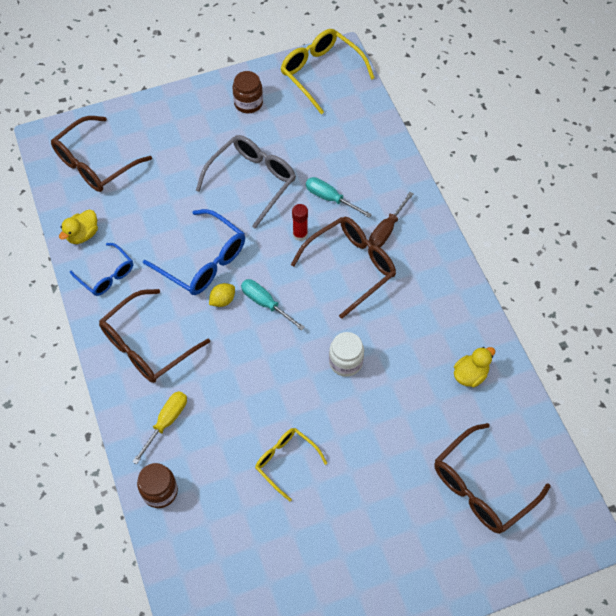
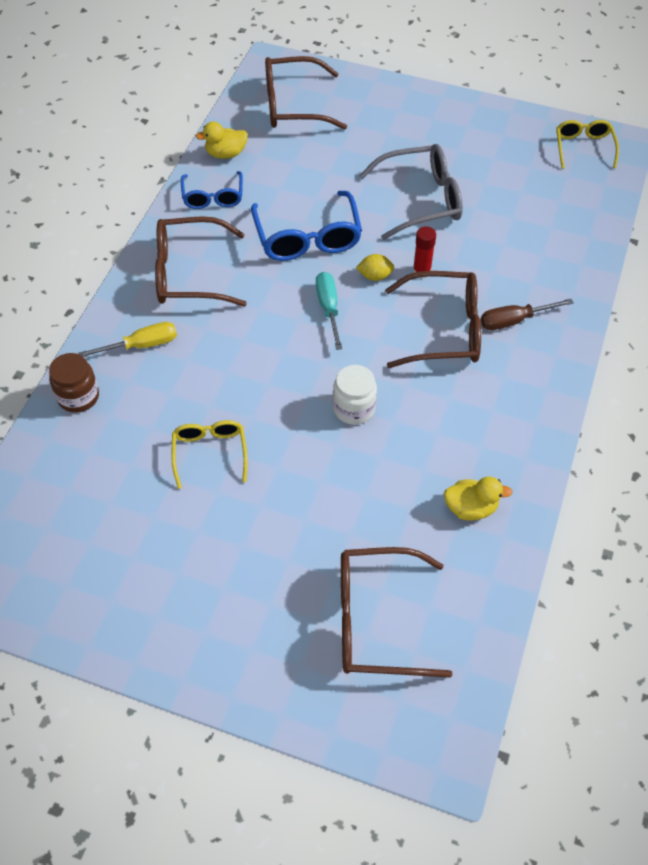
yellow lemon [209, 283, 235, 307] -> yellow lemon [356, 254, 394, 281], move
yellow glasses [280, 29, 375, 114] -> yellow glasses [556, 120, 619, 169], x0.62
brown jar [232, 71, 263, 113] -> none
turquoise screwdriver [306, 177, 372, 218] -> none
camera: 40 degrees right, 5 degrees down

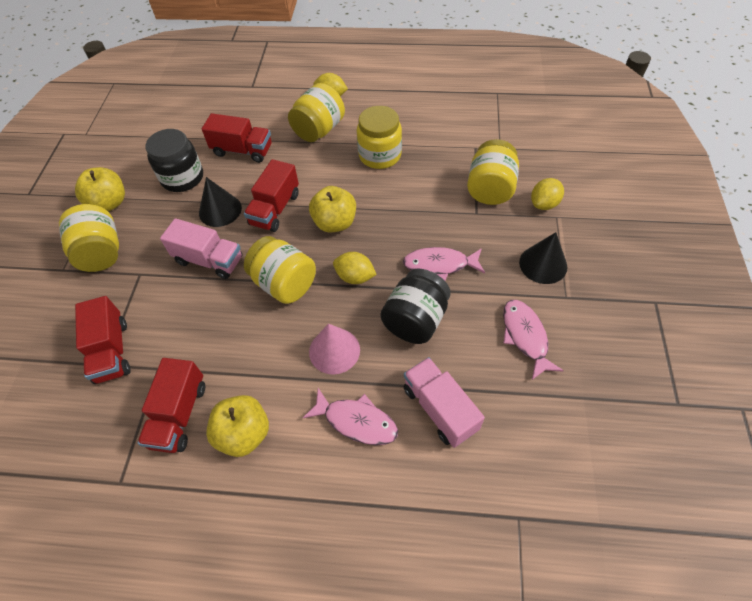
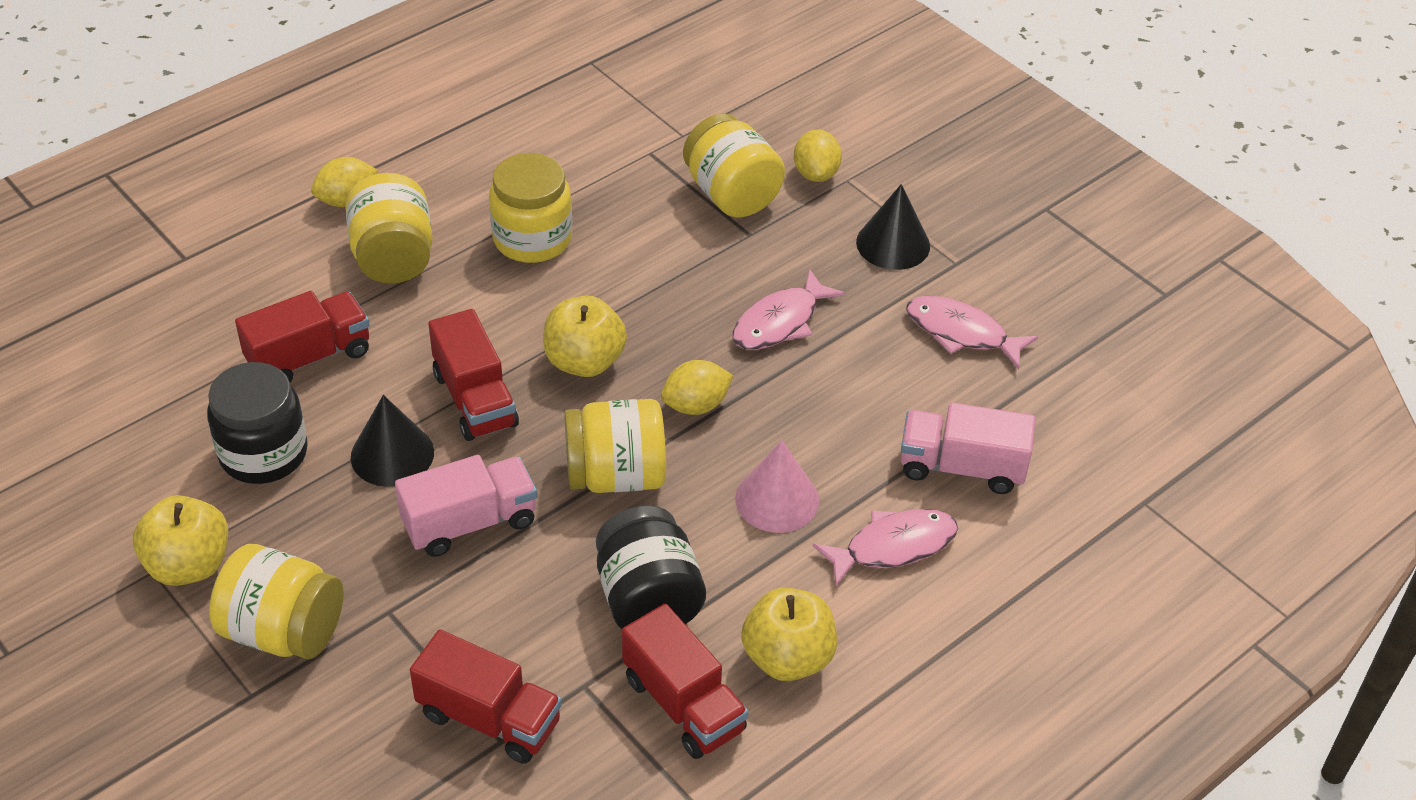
black jar [380, 269, 451, 344] -> black jar [596, 506, 706, 629], move
camera: 50 degrees left, 10 degrees down

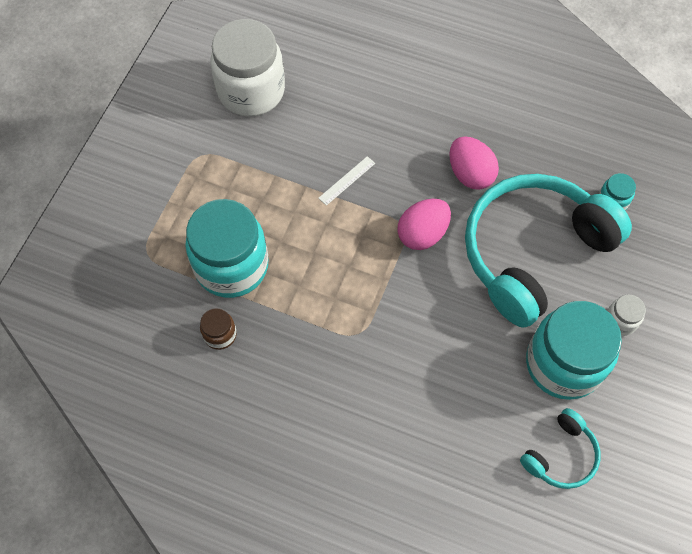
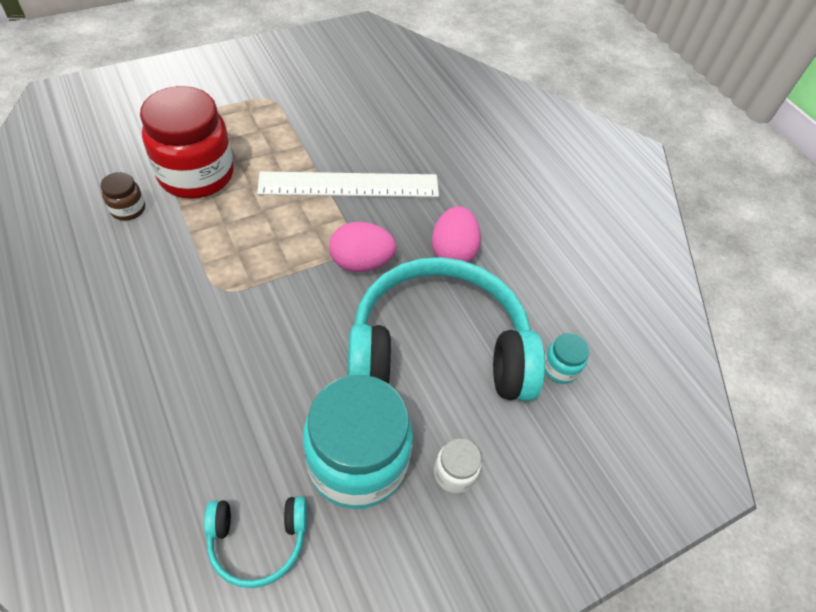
turquoise jar [185, 199, 268, 298] -> red jar [140, 86, 234, 199]
white ruler [318, 156, 375, 206] -> white ruler [257, 171, 439, 197], x2.49
white jar [211, 19, 285, 116] -> none
camera: 35 degrees right, 10 degrees down

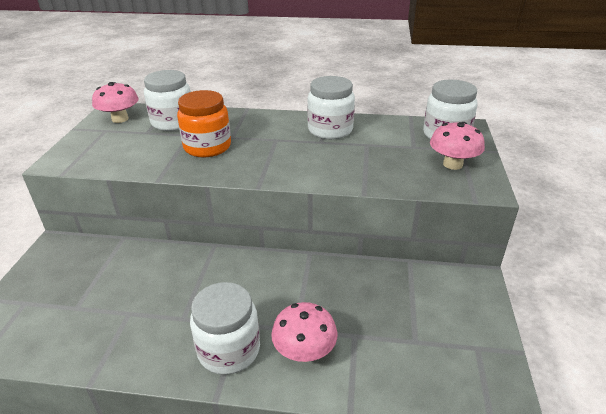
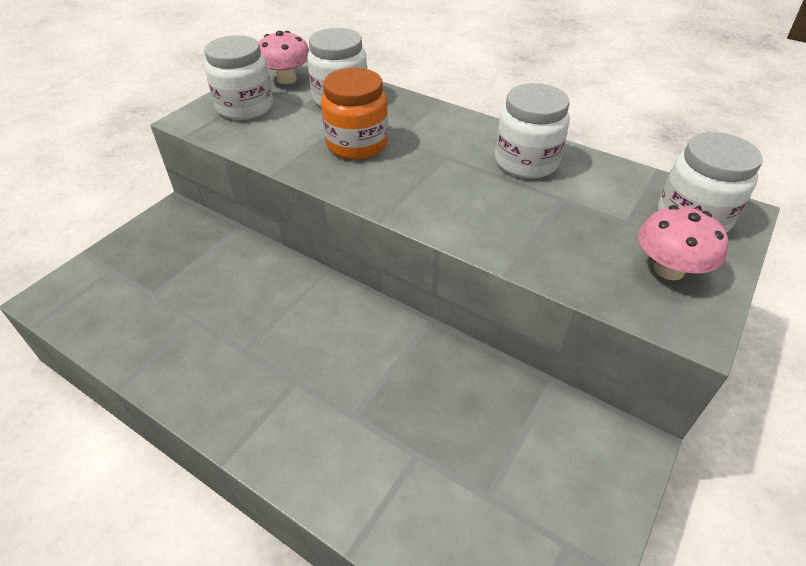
white jar [190, 282, 260, 375] -> white jar [204, 35, 273, 120], move
pink mushroom [271, 302, 338, 362] -> none
camera: 25 degrees right, 10 degrees up

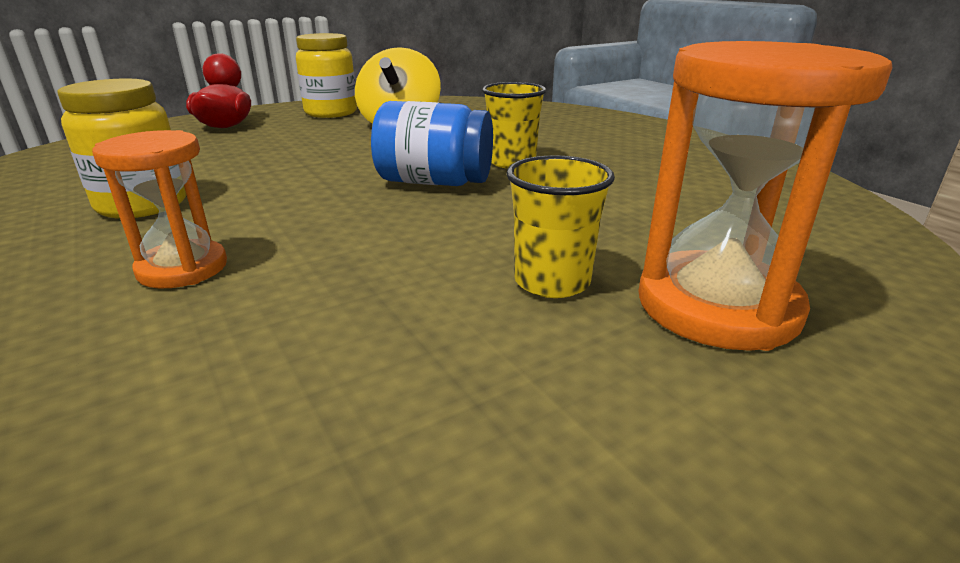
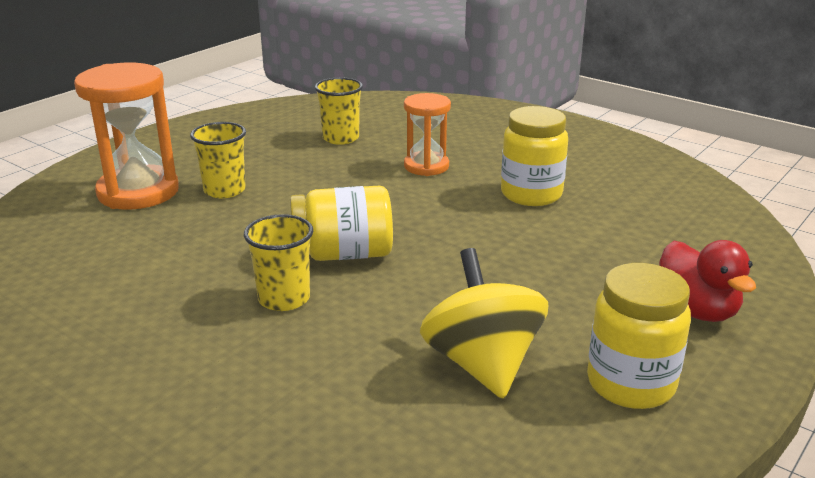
blue jar [371, 101, 493, 186] -> yellow jar [290, 186, 393, 261]
none -> yellow cup [315, 77, 363, 145]
camera: 160 degrees right, 0 degrees up

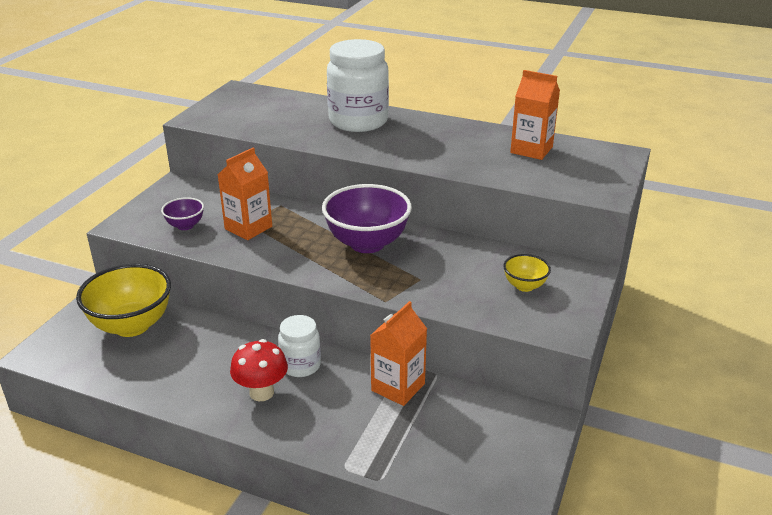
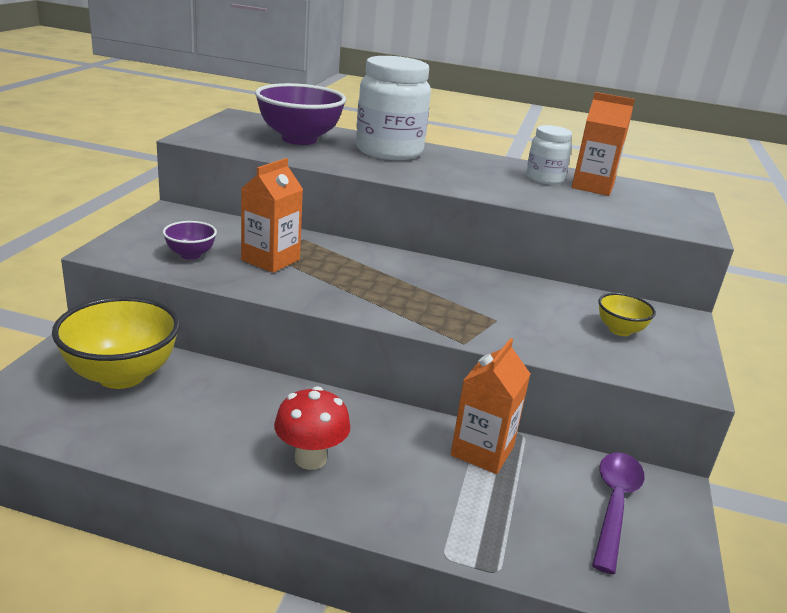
purple bowl [322, 184, 412, 253] -> purple bowl [255, 83, 346, 145], move
white jar [278, 315, 321, 377] -> white jar [526, 125, 572, 185], move
none -> purple spoon [592, 452, 645, 574]
camera: 10 degrees left, 5 degrees down

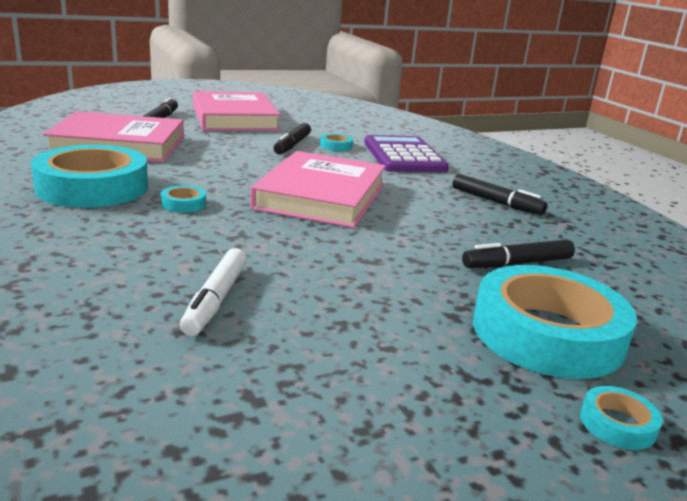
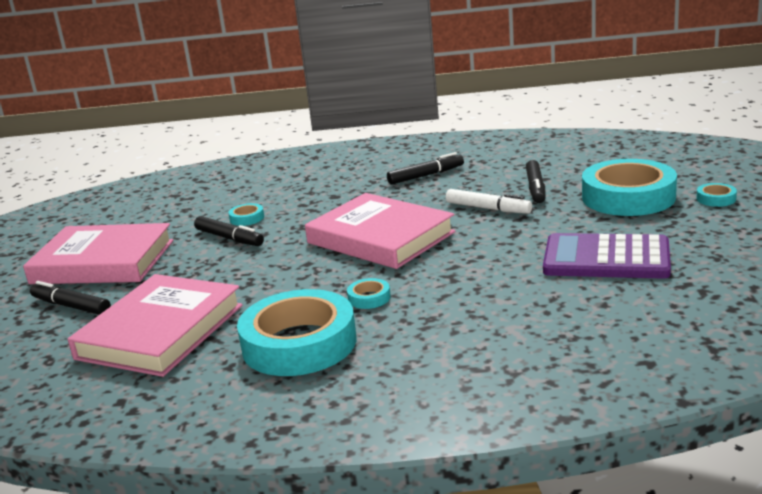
white marker [180, 248, 247, 336] -> white marker [446, 189, 532, 214], move
purple calculator [364, 135, 449, 173] -> purple calculator [543, 233, 671, 279], move
camera: 60 degrees left, 0 degrees up

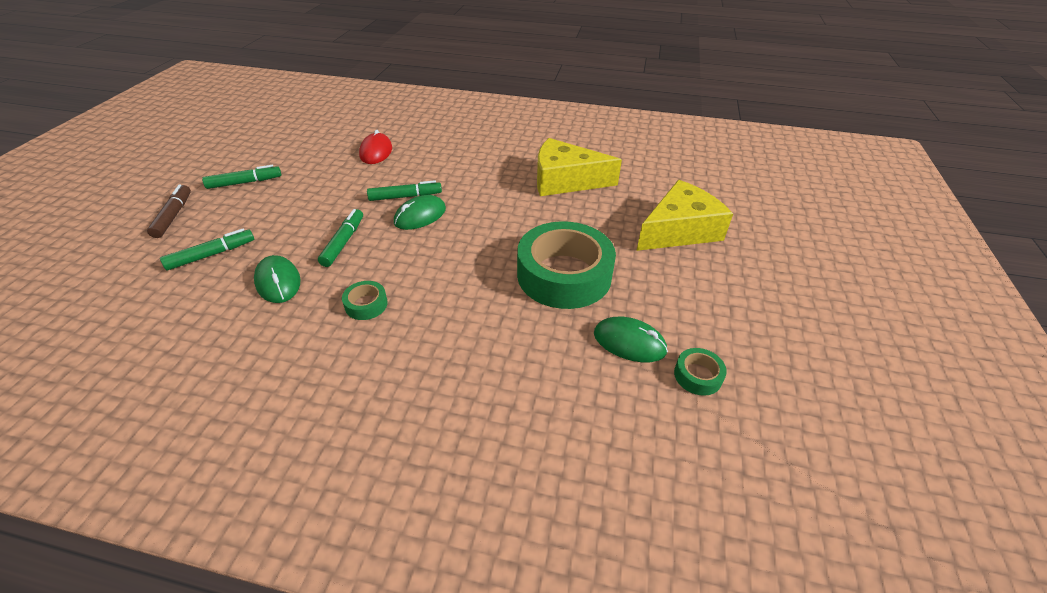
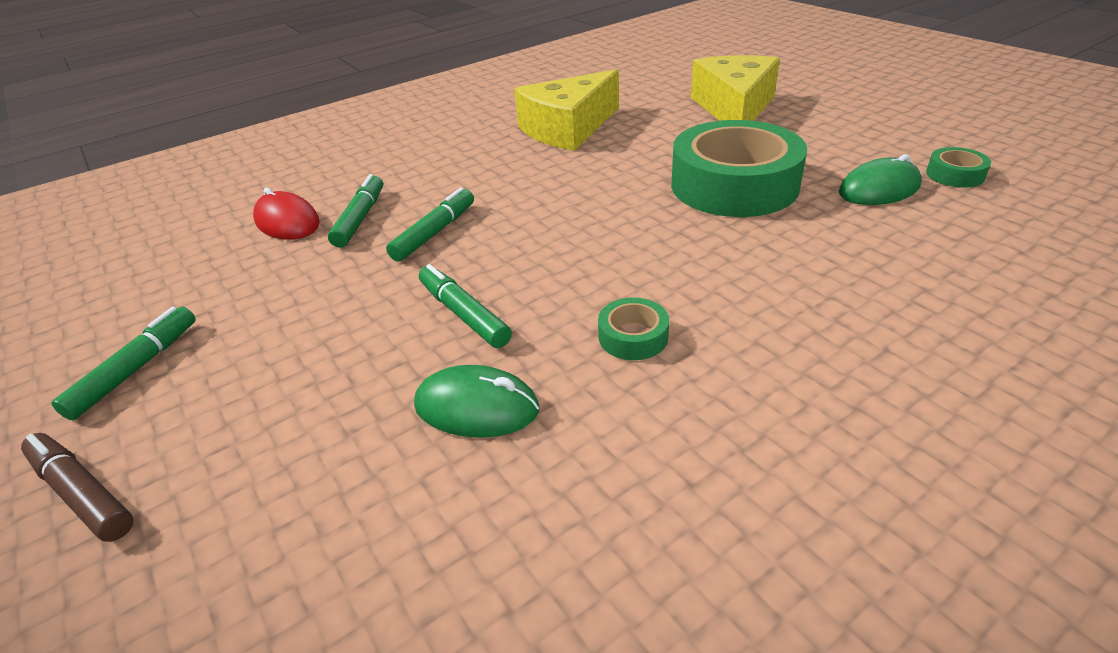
green marker [160, 229, 254, 270] -> green marker [328, 174, 383, 248], move
green mouse [394, 195, 446, 230] -> none
camera: 45 degrees left, 5 degrees down

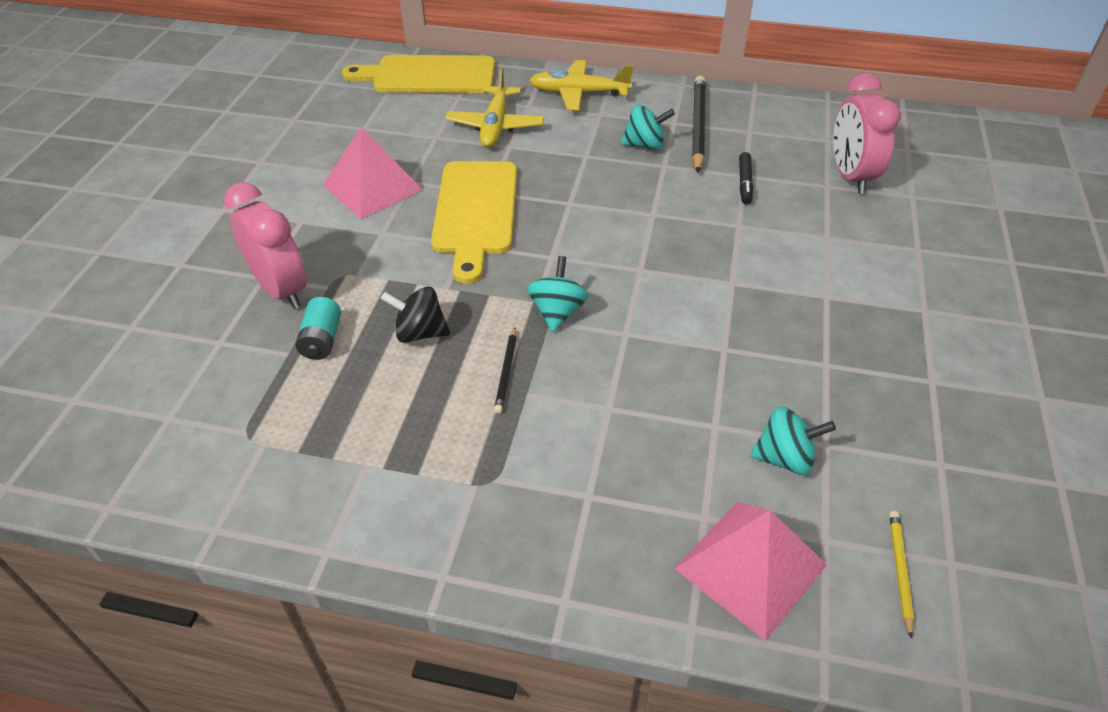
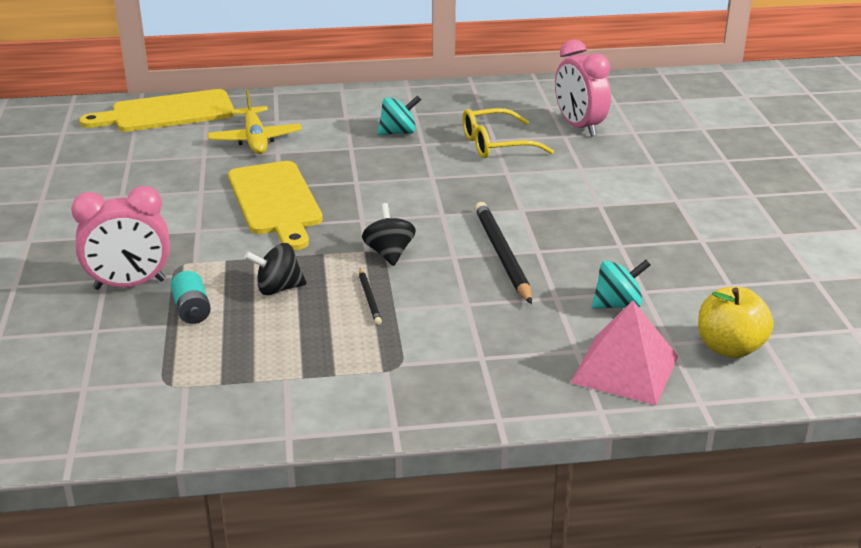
pink clock [224, 182, 307, 309] -> pink clock [71, 186, 170, 290], 135 degrees clockwise
turquoise spinning top [527, 256, 588, 332] -> black spinning top [362, 203, 416, 266]
black marker [739, 152, 753, 204] -> yellow glasses [462, 108, 554, 158]
black pencil [692, 76, 706, 173] -> black pencil [475, 202, 532, 304], move
yellow pencil [889, 511, 914, 639] -> yellow apple [698, 287, 774, 358]
pink pyramid [323, 127, 423, 219] -> none
yellow plane [529, 60, 633, 111] -> none
camera: 20 degrees left, 15 degrees down

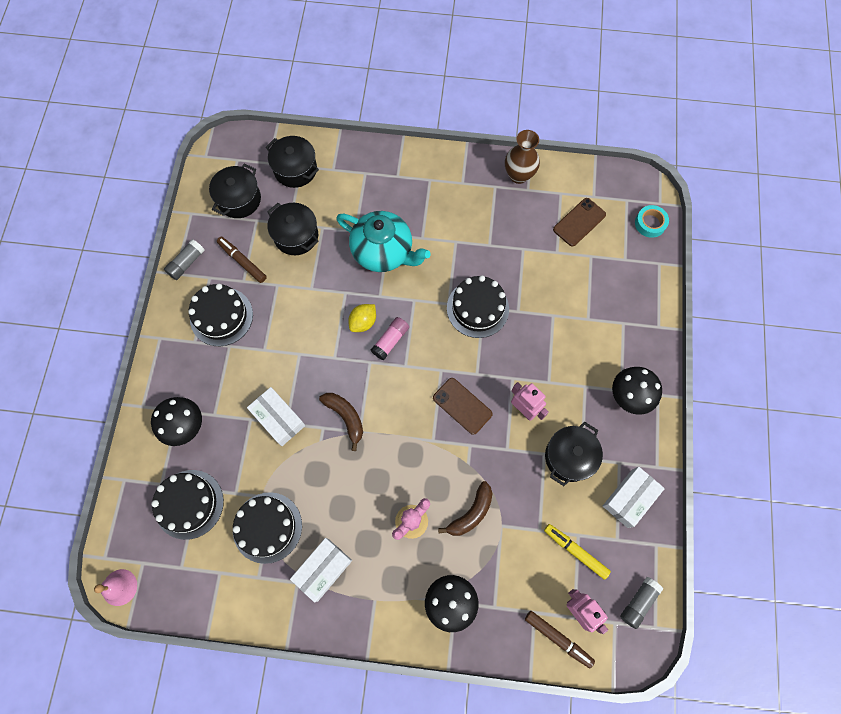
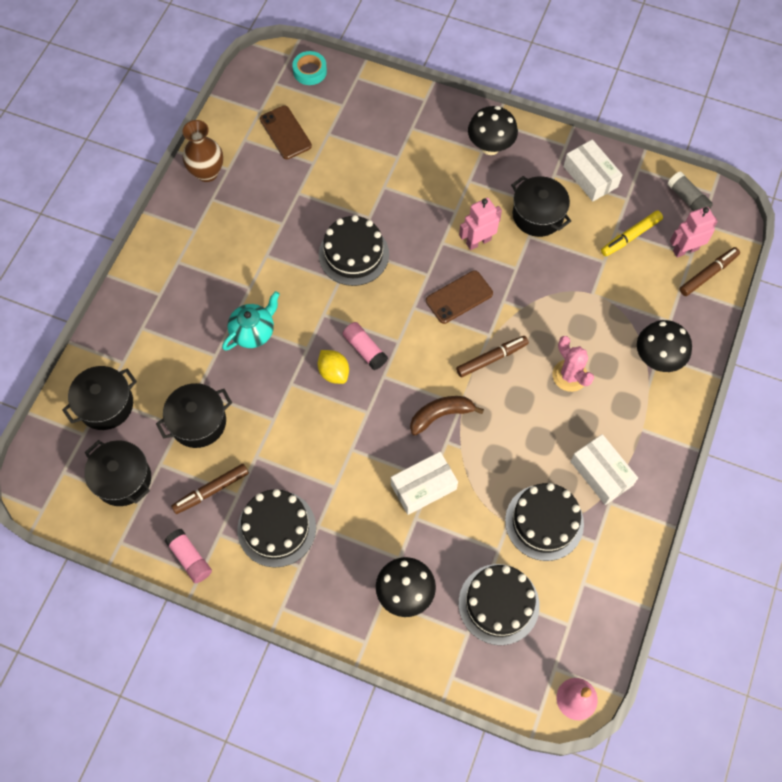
grey glue stick [164, 239, 205, 280] -> pink glue stick [165, 529, 212, 583]
turquoise teapot [336, 211, 431, 272] -> turquoise teapot [222, 291, 280, 351], x0.62
none -> brown marker [456, 336, 529, 377]
brown banana [438, 481, 492, 536] -> none
camera: 75 degrees left, 5 degrees down

